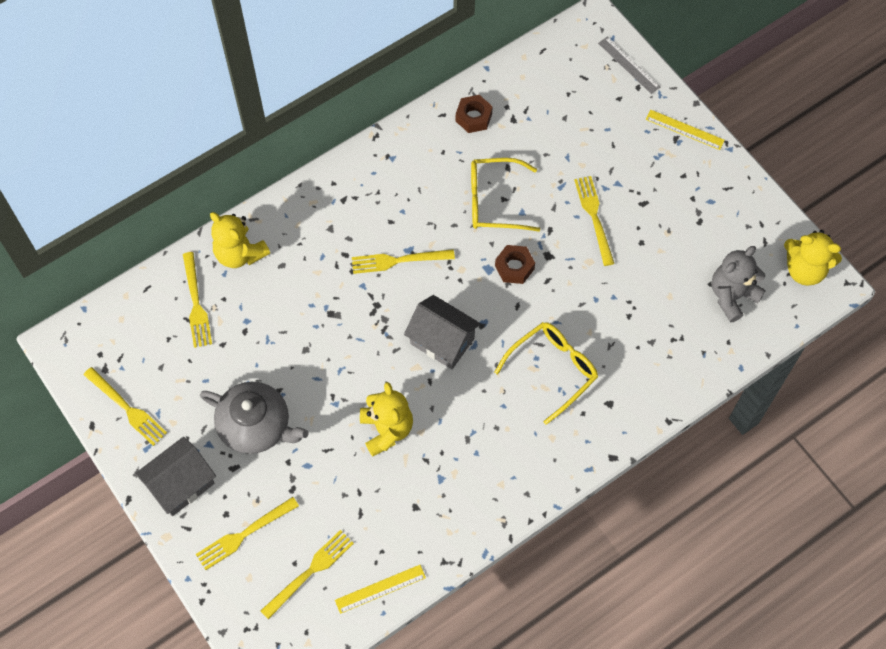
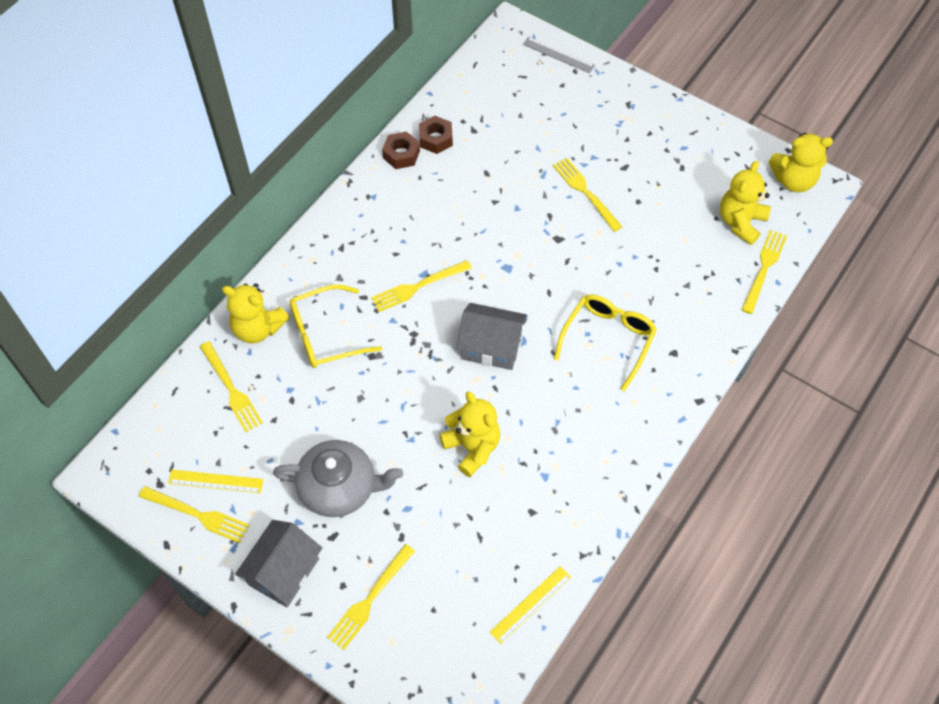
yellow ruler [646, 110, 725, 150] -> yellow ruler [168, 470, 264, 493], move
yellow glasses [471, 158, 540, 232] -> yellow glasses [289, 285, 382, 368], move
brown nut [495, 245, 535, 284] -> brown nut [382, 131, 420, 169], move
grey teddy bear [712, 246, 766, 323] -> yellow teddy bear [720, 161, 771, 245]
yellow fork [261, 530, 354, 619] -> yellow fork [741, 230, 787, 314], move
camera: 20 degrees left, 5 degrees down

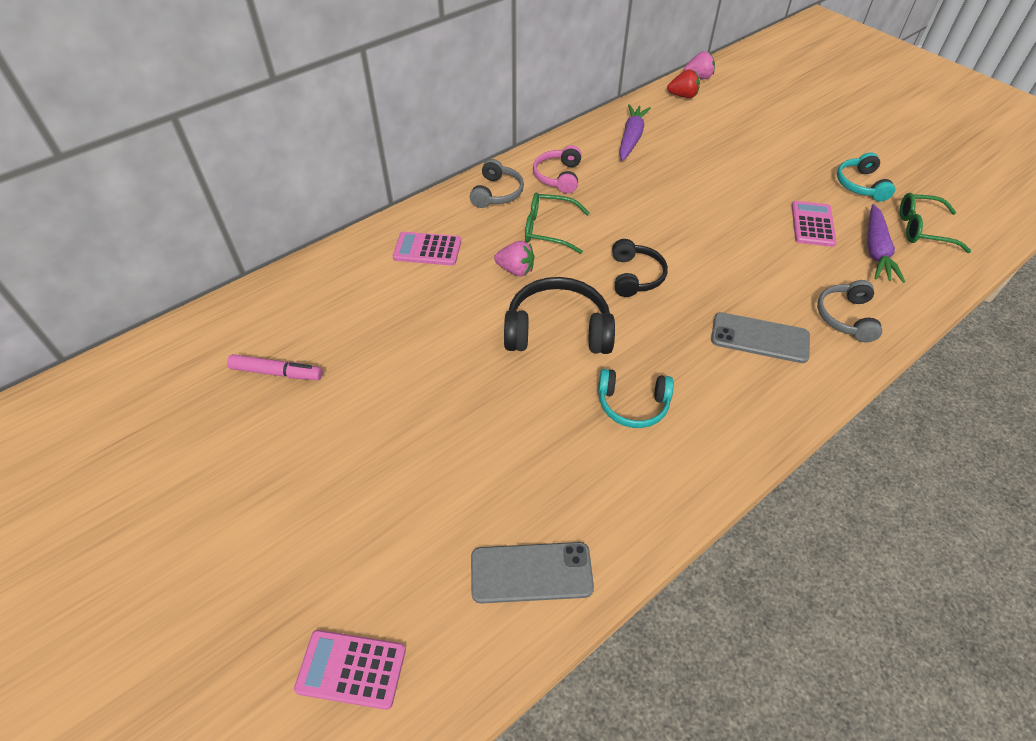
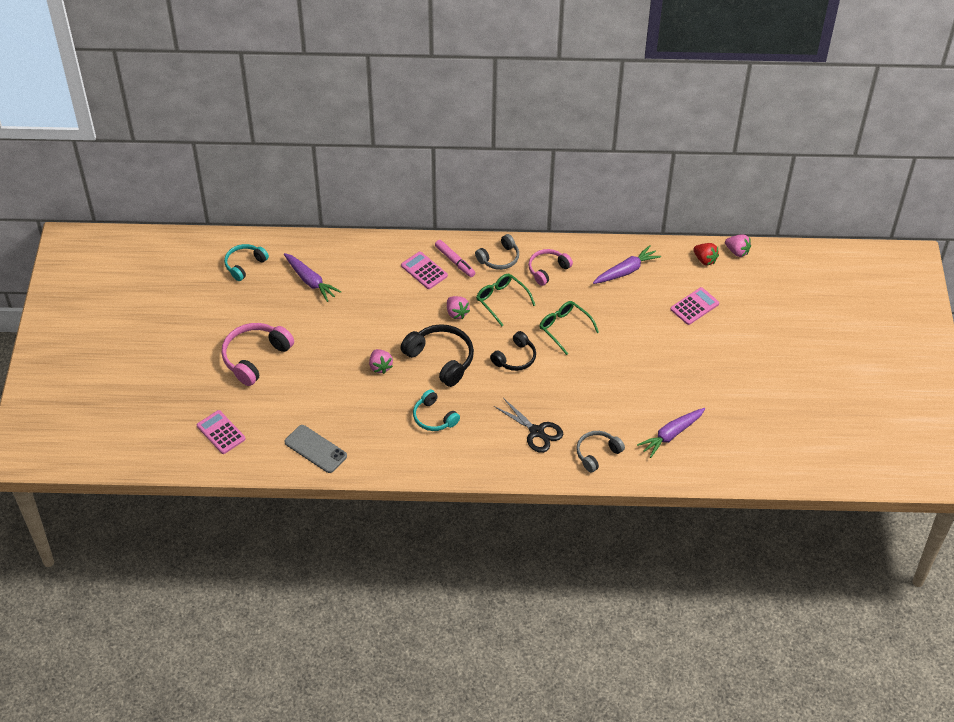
none -> pink headphones [221, 323, 294, 386]
turquoise headphones [837, 152, 895, 201] -> turquoise headphones [224, 244, 269, 281], move
none -> purple carrot [284, 253, 341, 302]
none -> pink strawberry [369, 349, 393, 374]
pink marker [227, 354, 322, 380] -> pink marker [435, 240, 475, 277], move
grey phone [711, 312, 810, 363] -> black scissors [494, 398, 563, 453]
green glasses [900, 193, 971, 253] -> green glasses [539, 301, 599, 355], move
pink calculator [792, 201, 837, 247] -> pink calculator [671, 287, 719, 325], move
camera: 40 degrees right, 0 degrees up

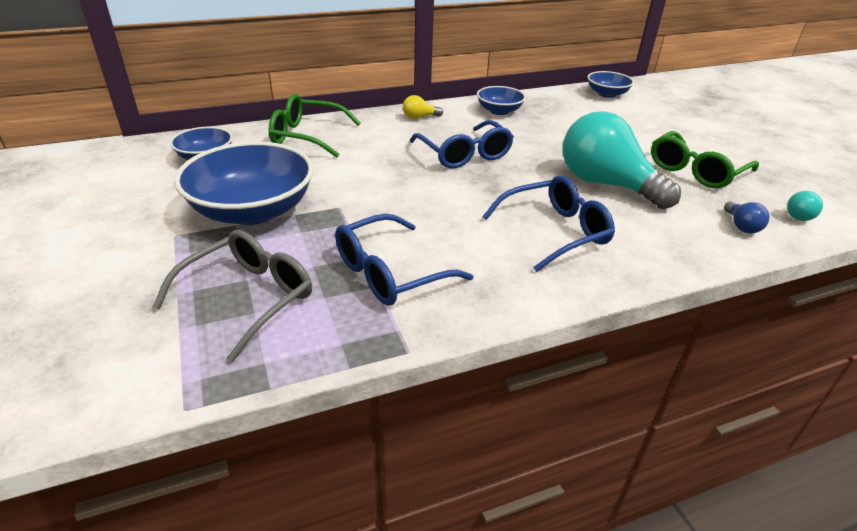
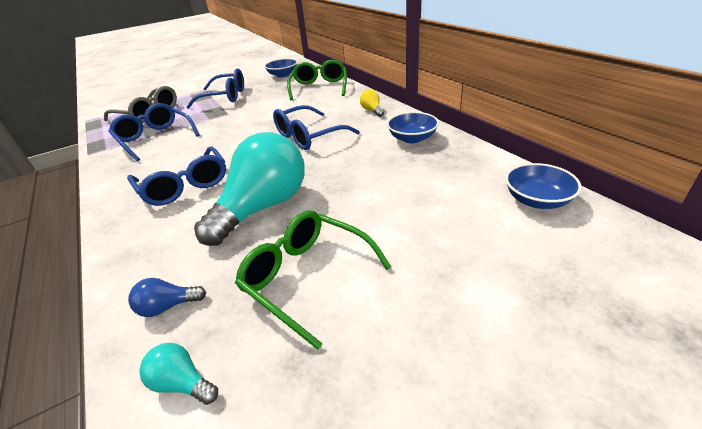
blue bowl [174, 142, 314, 225] -> blue glasses [187, 68, 244, 109]
camera: 85 degrees right, 0 degrees up

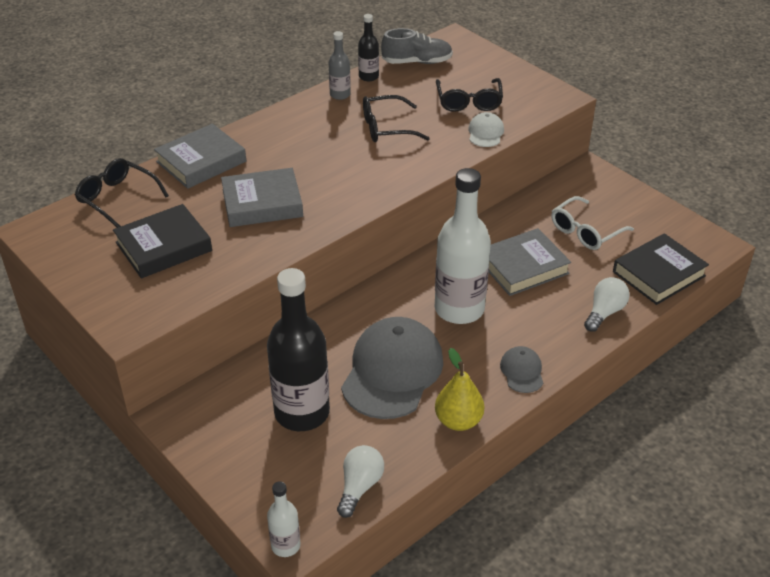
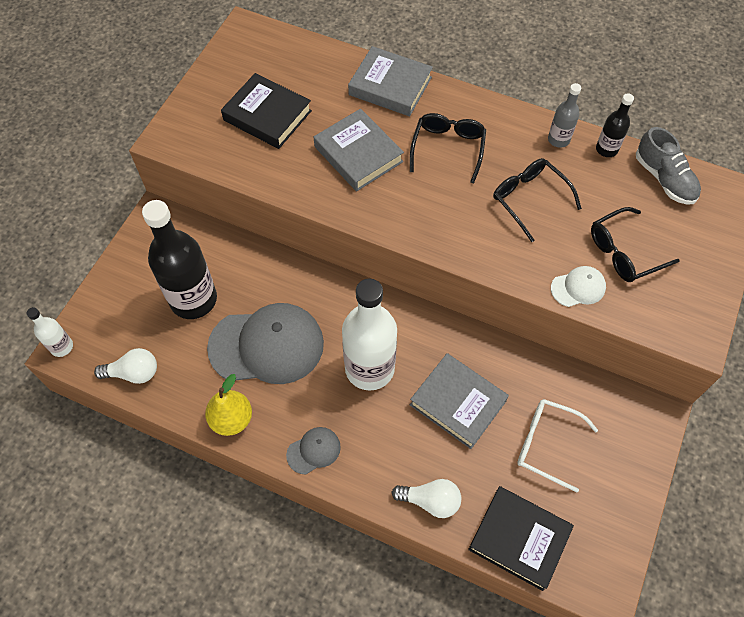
black glasses [75, 158, 169, 228] -> black glasses [410, 113, 486, 184], move
camera: 65 degrees right, 20 degrees up

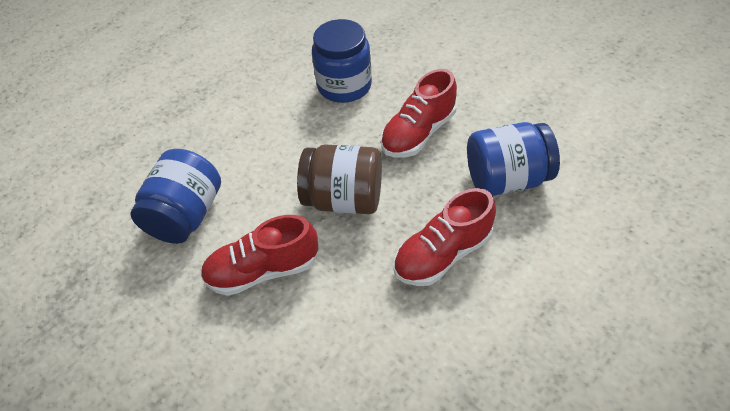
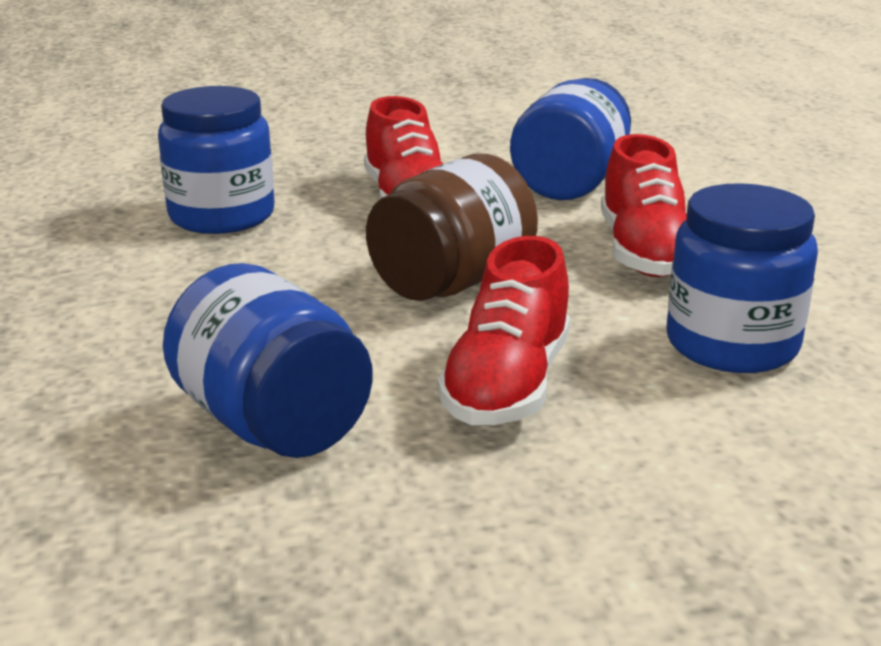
none -> blue jar [666, 183, 818, 373]
camera: 60 degrees left, 25 degrees down

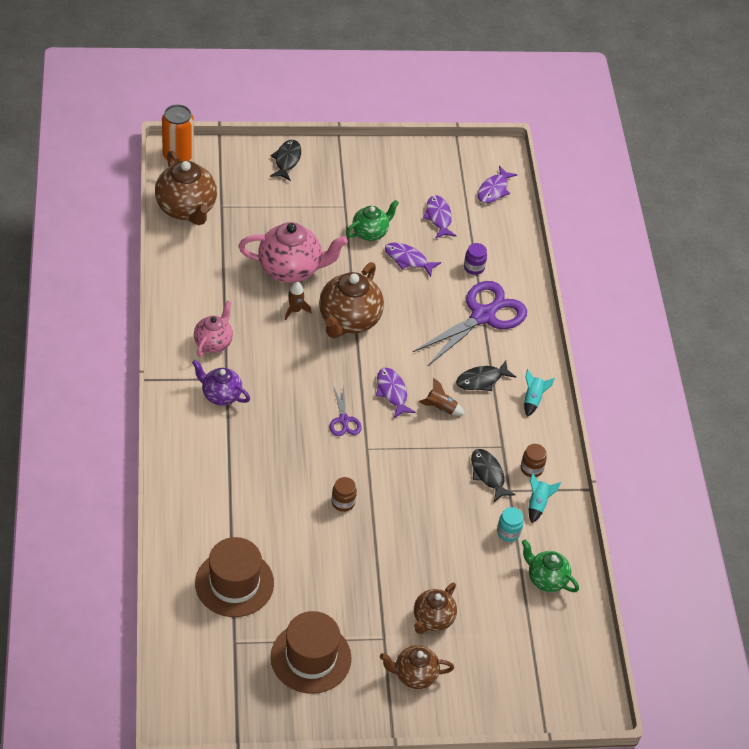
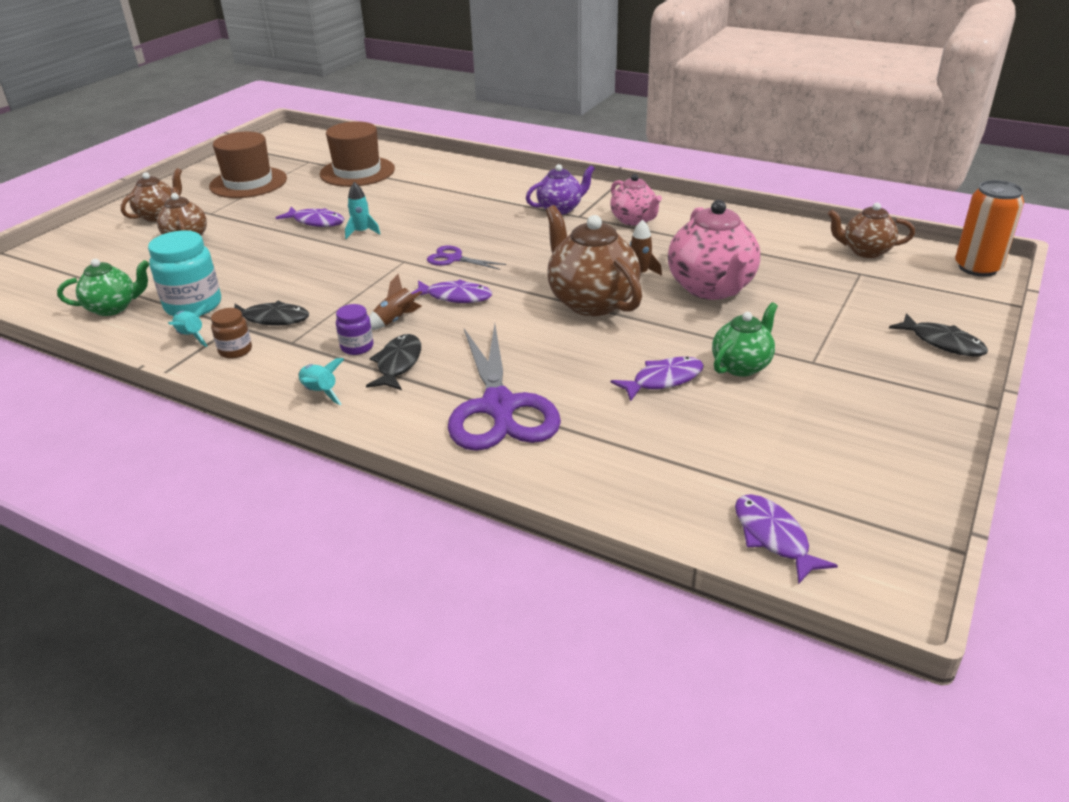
turquoise jar [497, 507, 524, 542] -> turquoise jar [148, 230, 221, 316], x1.85
purple fish [423, 195, 456, 238] -> purple fish [276, 207, 345, 227], move
purple jar [464, 243, 487, 275] -> purple jar [336, 304, 373, 355], move
brown jar [331, 477, 357, 512] -> turquoise rocket [345, 182, 380, 239]
pink teapot [238, 222, 348, 283] -> pink teapot [668, 200, 760, 300], 45 degrees counterclockwise
green teapot [346, 200, 399, 241] -> green teapot [712, 302, 778, 377], 135 degrees counterclockwise
brown teapot [155, 151, 217, 225] -> brown teapot [828, 203, 915, 258], x0.60
camera: 130 degrees right, 15 degrees down

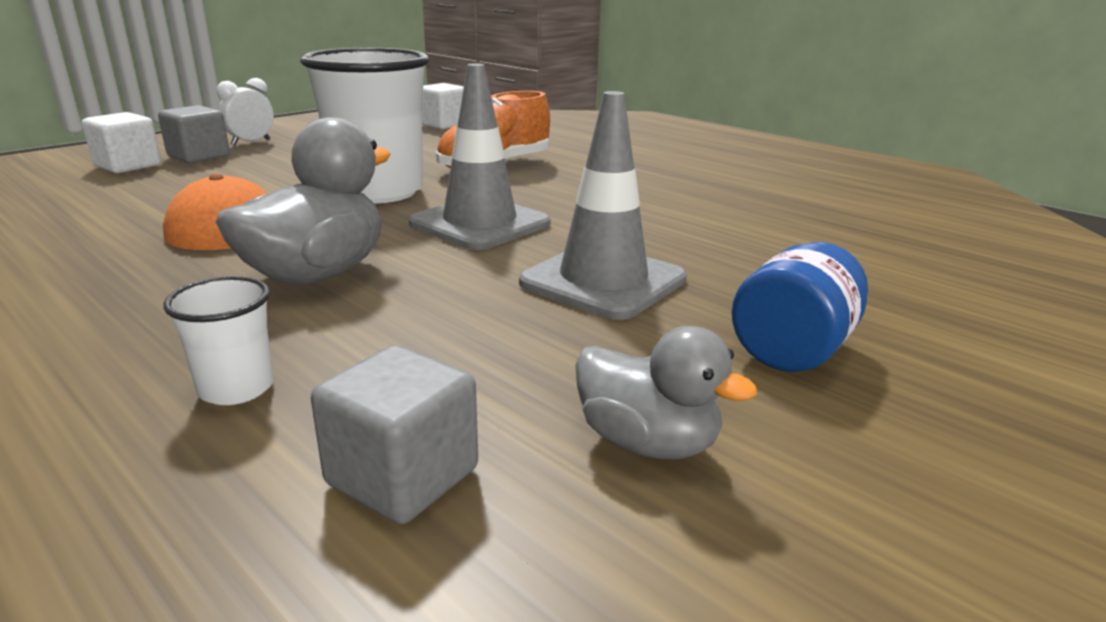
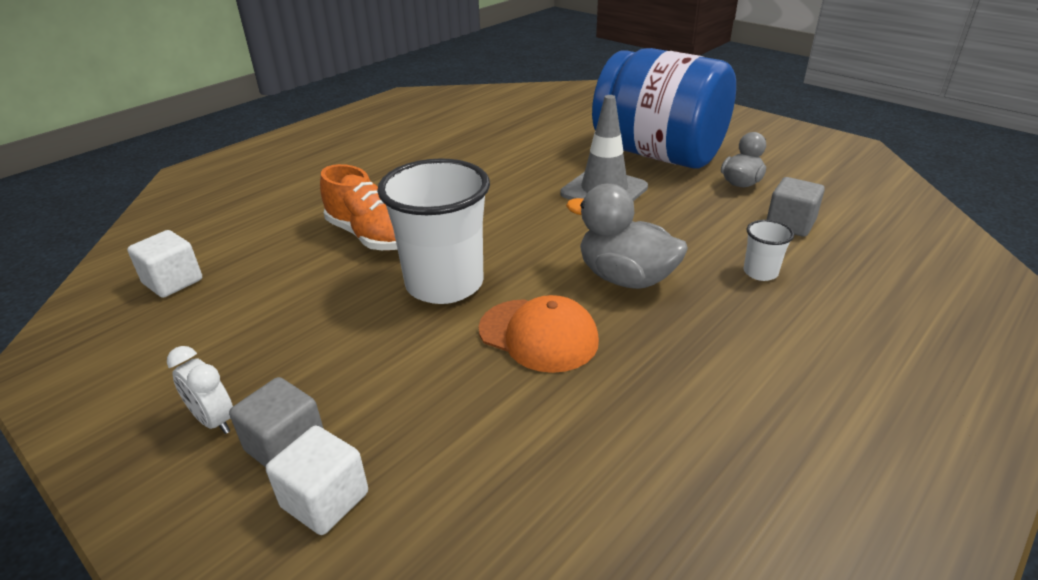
blue jar [731, 242, 868, 372] -> blue jar [592, 48, 736, 169], x2.38
grey traffic cone [409, 63, 550, 250] -> none
camera: 90 degrees left, 10 degrees up

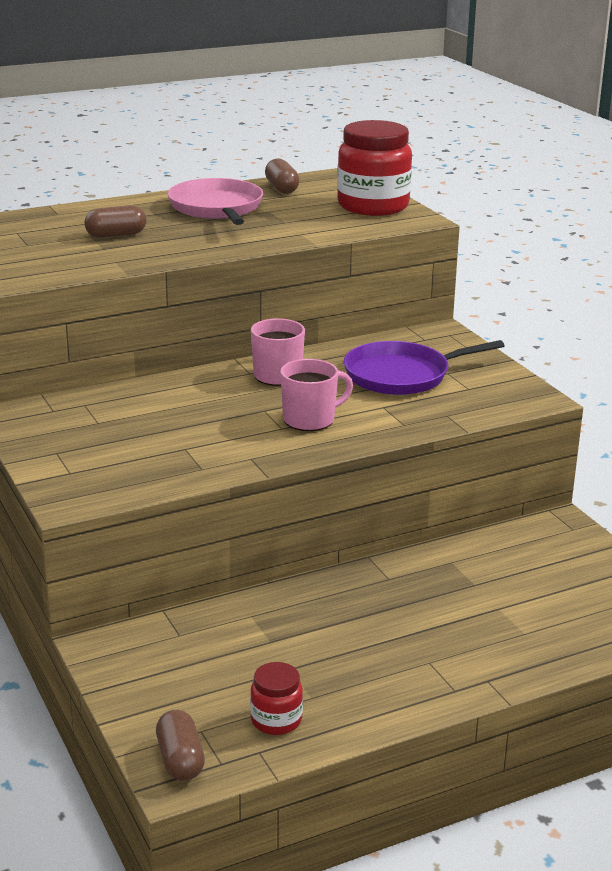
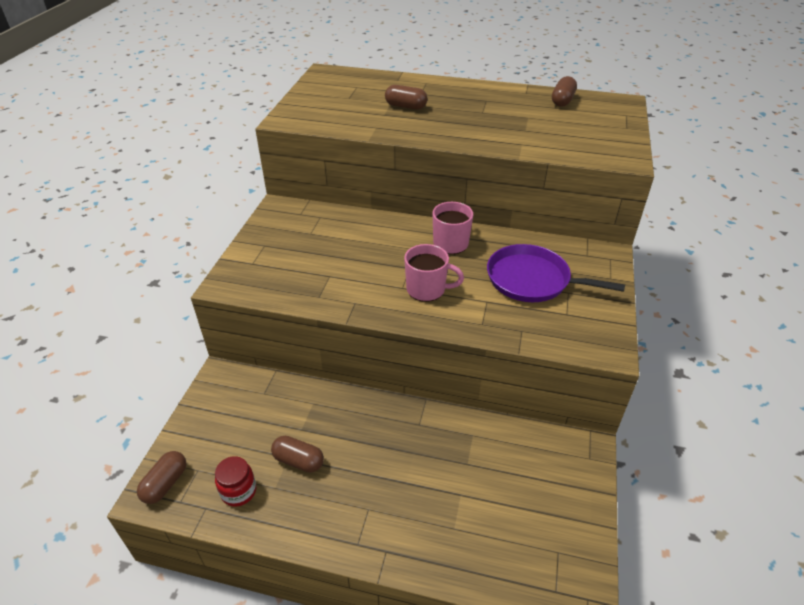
none -> brown capsule [271, 436, 324, 473]
pink pan [167, 178, 263, 225] -> none
red jar [337, 120, 412, 216] -> none
camera: 40 degrees right, 15 degrees up

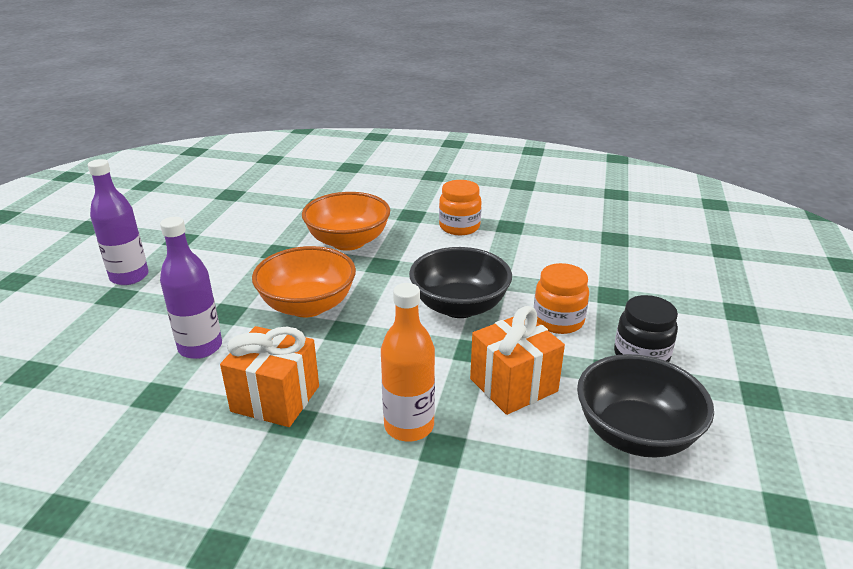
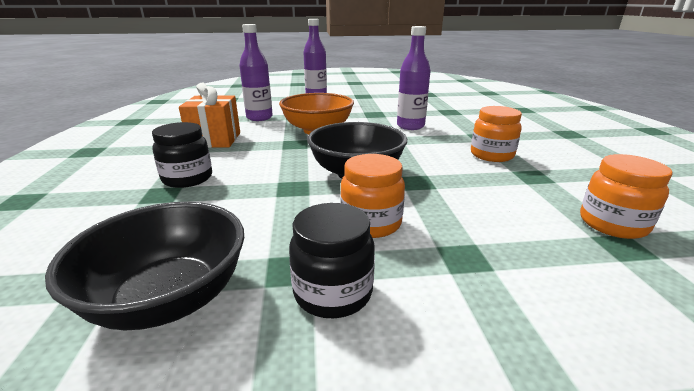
orange bottle [381, 283, 435, 441] -> black jar [152, 122, 212, 188]
orange bowl [302, 192, 390, 251] -> purple bottle [397, 26, 430, 130]
none -> orange jar [580, 154, 673, 239]
orange gift [470, 306, 565, 415] -> none
camera: 70 degrees right, 5 degrees down

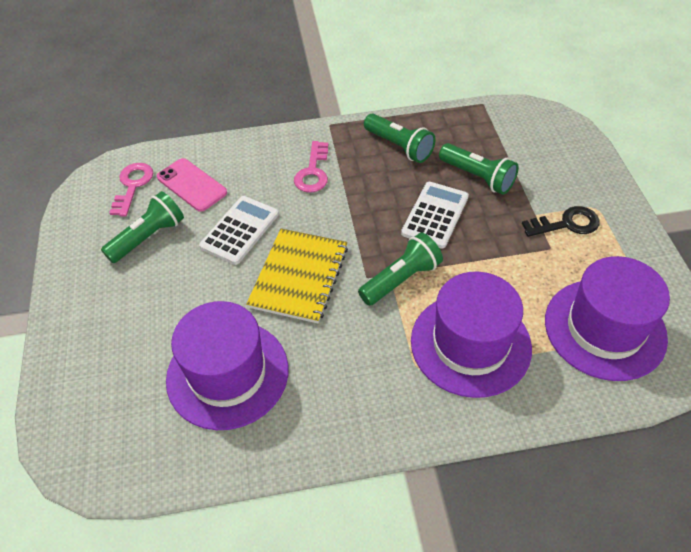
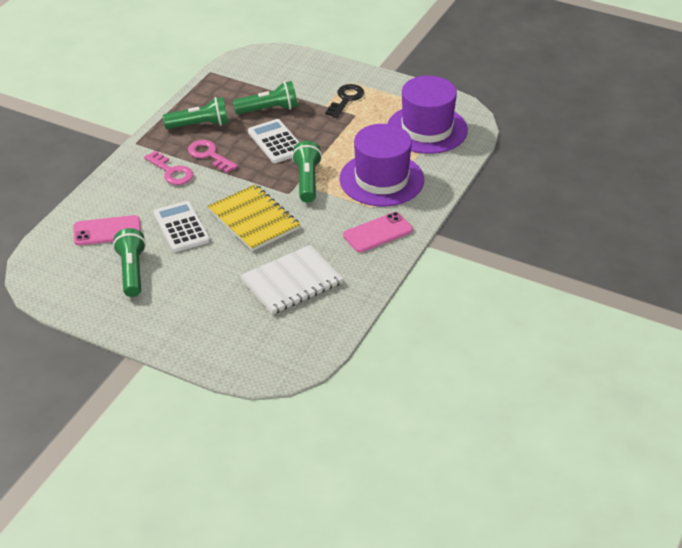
pink key [109, 163, 153, 217] -> pink key [188, 140, 238, 173], move
purple hat [166, 301, 289, 430] -> white notebook [240, 245, 343, 315]
none -> pink phone [343, 212, 413, 253]
camera: 55 degrees left, 10 degrees down

